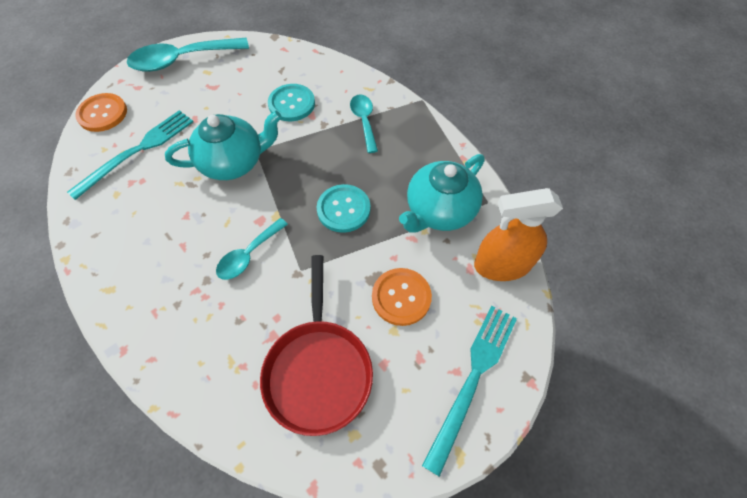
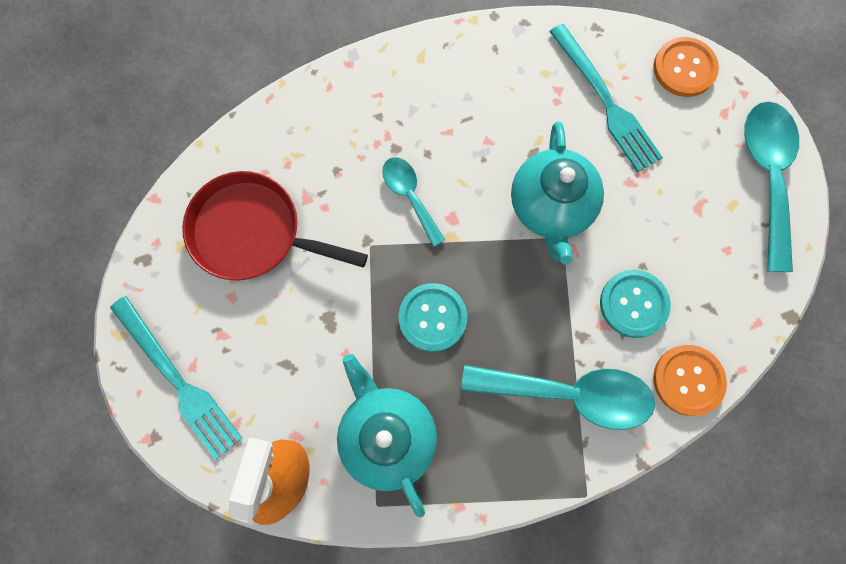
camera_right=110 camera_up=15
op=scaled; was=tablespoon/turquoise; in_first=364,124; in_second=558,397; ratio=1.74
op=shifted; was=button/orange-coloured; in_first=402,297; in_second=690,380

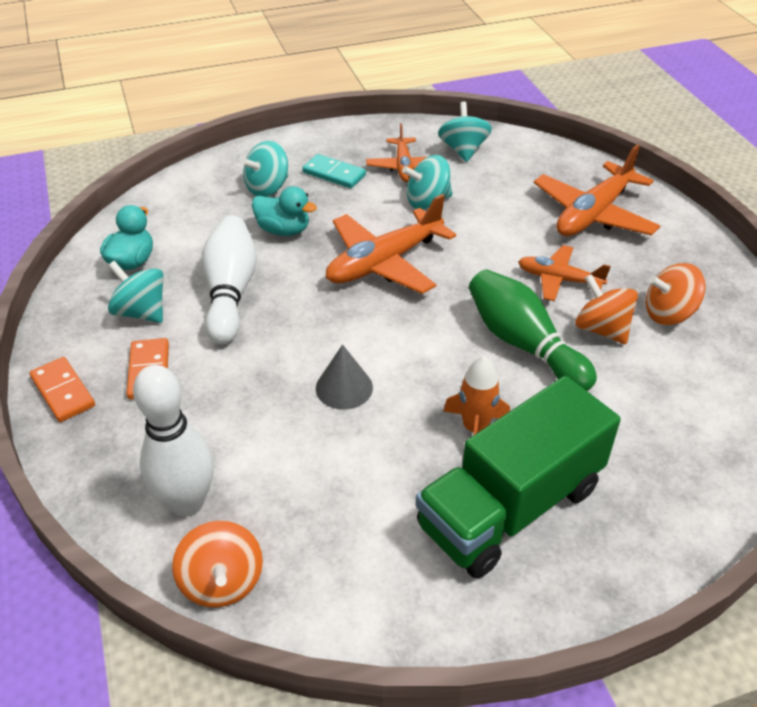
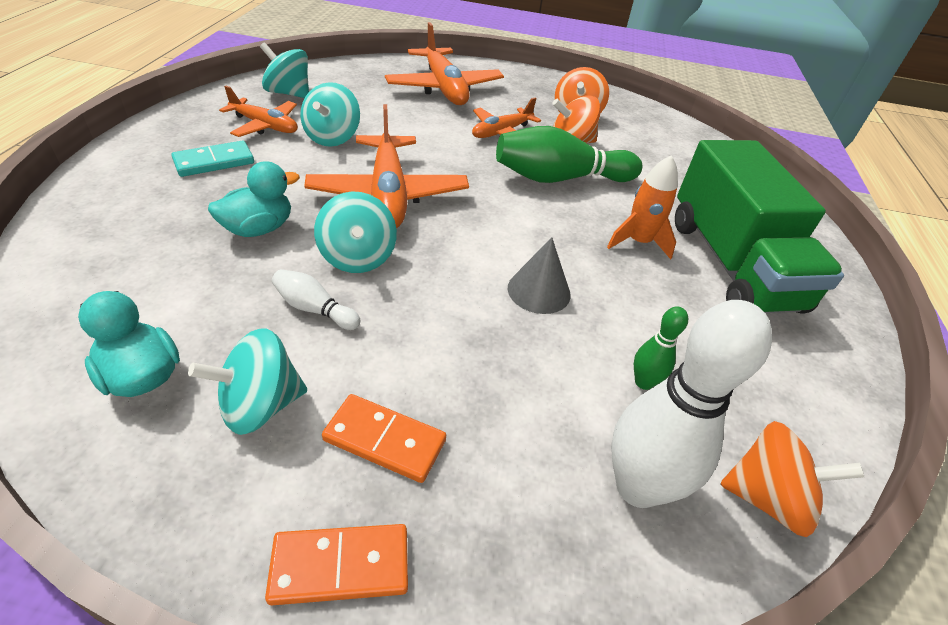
camera_right=-65 camera_up=0
op=shifted; was=whirligig/turquoise; in_first=264,169; in_second=355,232
op=scaled; was=tenpin/snow-white; in_first=229,280; in_second=316,299; ratio=0.48
op=new; now=tenpin/green; in_second=661,348

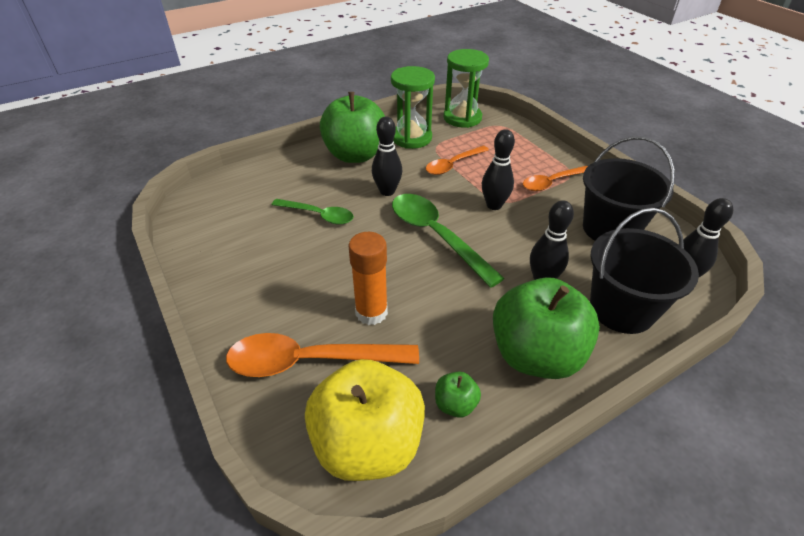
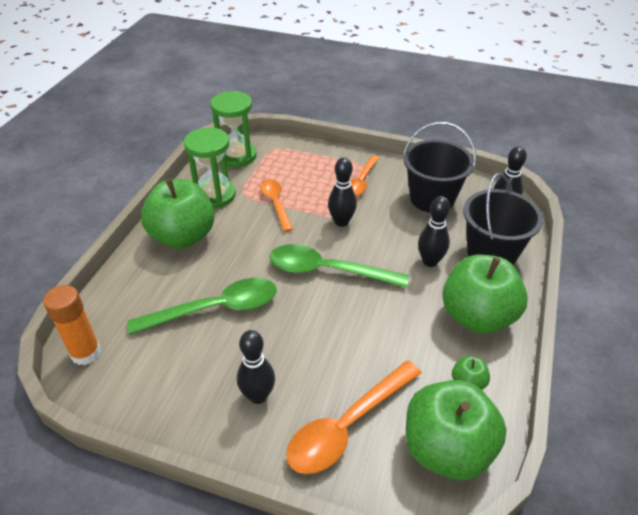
camera_right=-40 camera_up=0
op=shifted; was=tenpin/black; in_first=387,156; in_second=256,367
op=rotated; was=tablespoon/orange-coloured; in_first=457,160; in_second=276,205; clockwise=150
op=scaled; was=tablespoon/green; in_first=313,212; in_second=202,306; ratio=1.61
op=shifted; was=glue/orange-coloured; in_first=368,278; in_second=72,325
op=repainted; was=apple fruit/yellow; now=apple fruit/green; in_first=365,420; in_second=456,430

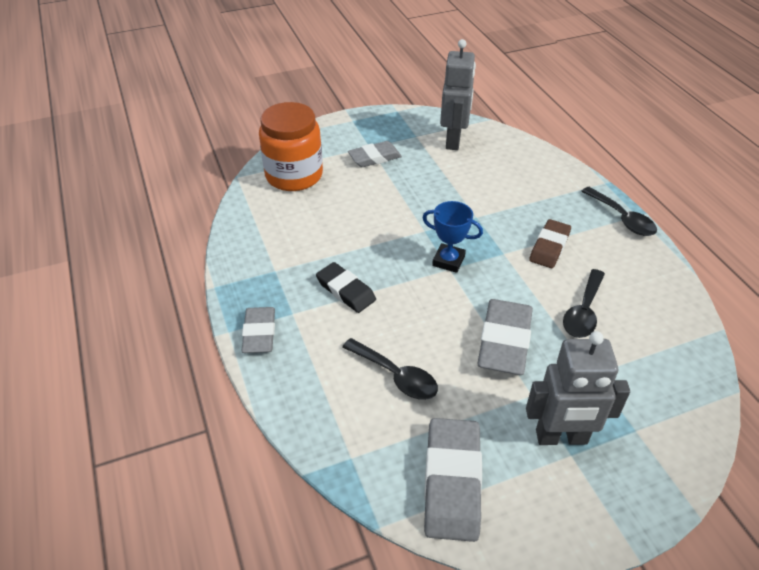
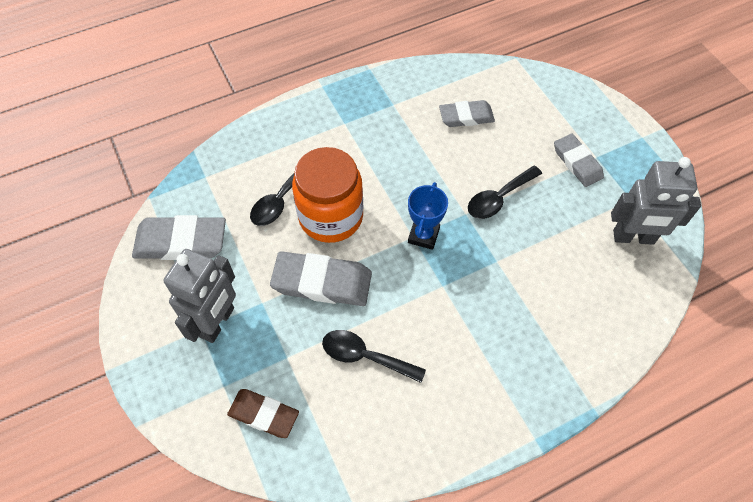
camera_right=85 camera_up=15
op=shifted; was=preserve jar/orange-coloured; in_first=291,146; in_second=327,195
op=shifted; was=tablespoon/black; in_first=619,211; in_second=505,192
op=shifted; was=eraser/russet; in_first=550,243; in_second=263,413
op=gone; was=eraser/black; in_first=346,287
op=shifted; was=eraser/ash-grey; in_first=258,330; in_second=467,113
op=rotated; was=robot figure/ash-grey; in_first=578,388; in_second=200,296; clockwise=-150

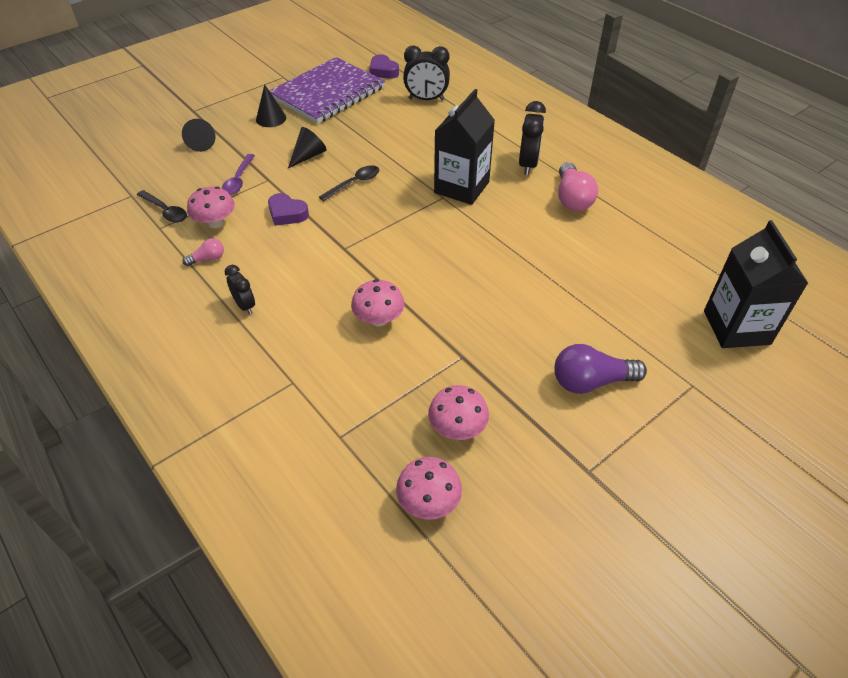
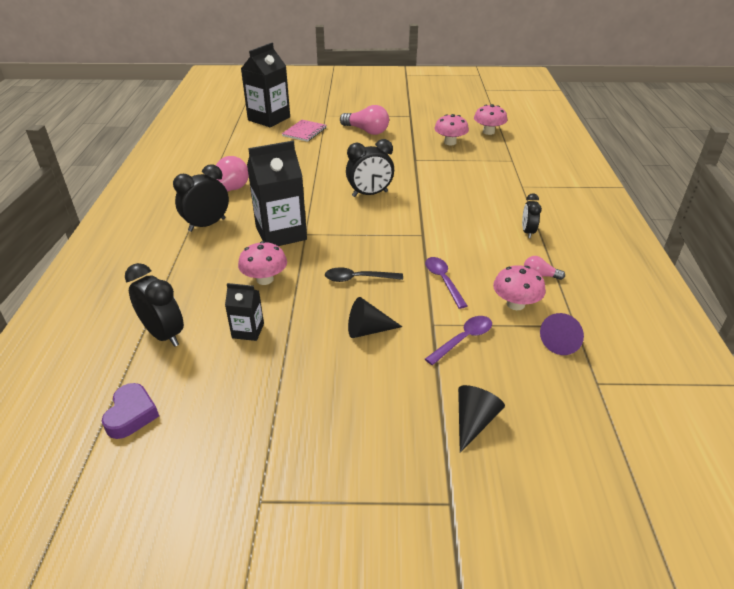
camera_right=-140 camera_up=-10
op=gone; was=notepad/purple; in_first=327,90
op=gone; was=solid cone/black; in_first=271,105
op=swapped; was=tablespoon/black; now=solid cone/purple; in_first=162,206; in_second=562,334
op=swapped; was=heart shape/purple; now=tablespoon/purple; in_first=288,209; in_second=446,283
op=shifted; was=fungus/rose-pink; in_first=378,303; in_second=262,263
op=repainted; was=light bulb/purple; now=light bulb/rose-pink; in_first=600,369; in_second=364,120
op=new; now=notepad/rose-pink; in_second=304,131
op=new; now=alarm clock/black; in_second=370,168
op=new; now=milk carton/black; in_second=244,312

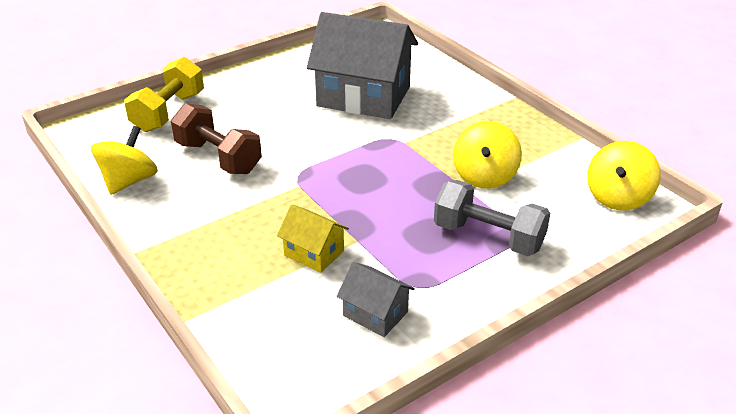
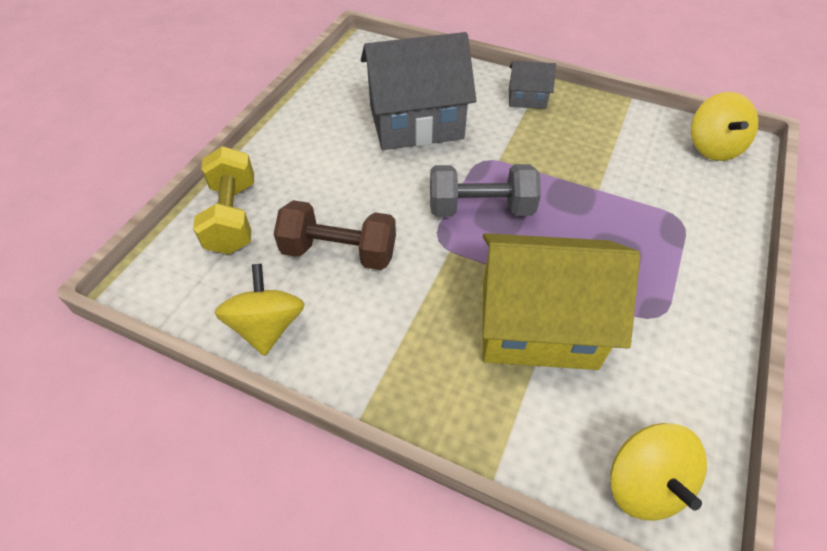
camera_right=-30 camera_up=15
op=shifted; was=whirligig/yellow; in_first=487,155; in_second=658,472
op=shifted; was=free weight/ash-grey; in_first=492,218; in_second=485,190
op=scaled; was=house/yellow; in_first=313,238; in_second=561,301; ratio=2.15
op=shifted; was=house/ash-grey; in_first=376,299; in_second=532,85

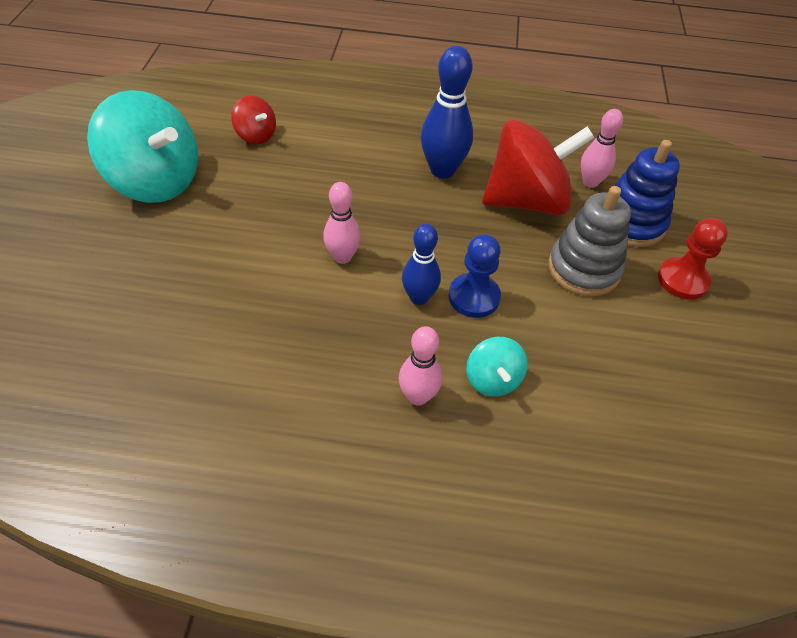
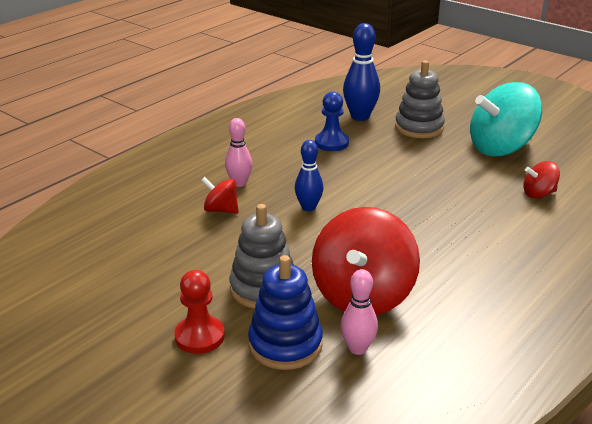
camera_right=125 camera_up=-20
op=shifted; was=tenpin/cobalt; in_first=447,112; in_second=361,72
op=gone; was=tenpin/rose-pink; in_first=342,223
op=shifted; was=game pawn/cobalt; in_first=474,276; in_second=332,121
op=repainted; was=whirligig/turquoise; now=whirligig/scarlet; in_first=497,366; in_second=220,195
op=new; now=stacking rings/ash-grey; in_second=420,99

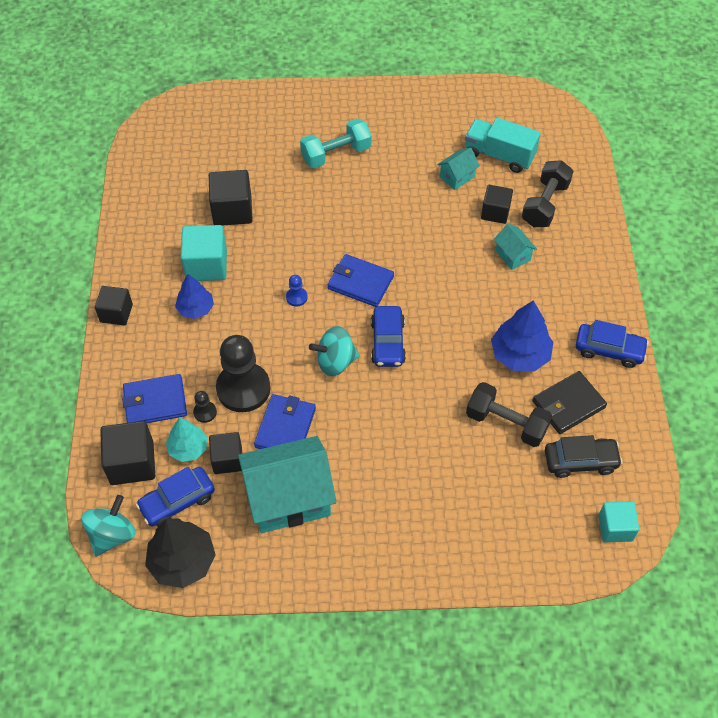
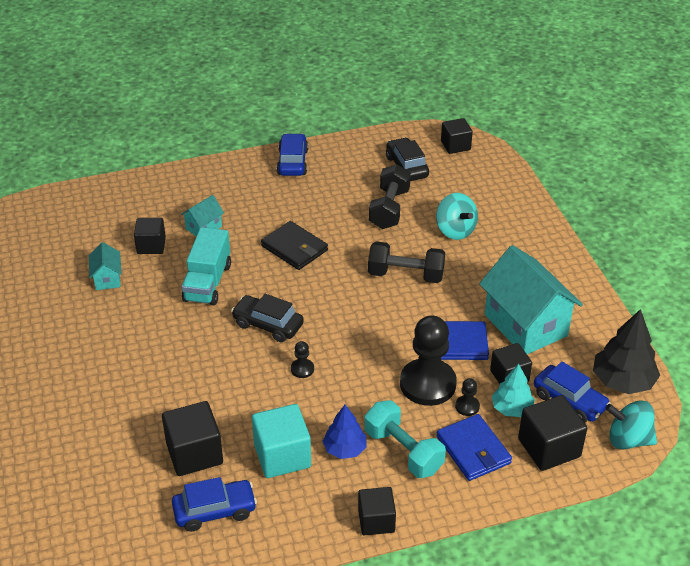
camera_right=-105 camera_up=-15
op=shifted; was=free weight/turquoise; in_first=335,143; in_second=405,439
op=shifted; was=truck/turquoise; in_first=503,145; in_second=206,266
op=rotated; was=house/turquoise; in_first=459,168; in_second=105,266; clockwise=45
op=shifted; was=free weight/black; in_first=547,193; in_second=406,262
op=swapped; was=wallet/cobalt; now=automobile/black; in_first=361,280; in_second=267,318
op=repainted; was=game pawn/cobalt; now=game pawn/black; in_first=297,291; in_second=302,359
op=gone; was=toy tree/cobalt; in_first=522,336
op=shifted; was=automobile/cobalt; in_first=388,336; in_second=214,504
op=shifted; was=whirligig/turquoise; in_first=334,351; in_second=457,216
op=shifted; was=wallet/black; in_first=570,402; in_second=294,245
op=repainted; was=solid cube/turquoise; now=solid cube/black; in_first=619,521; in_second=457,136

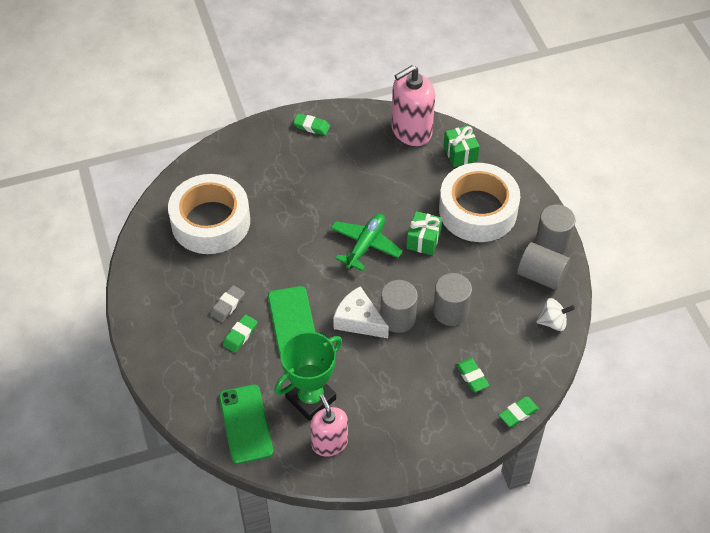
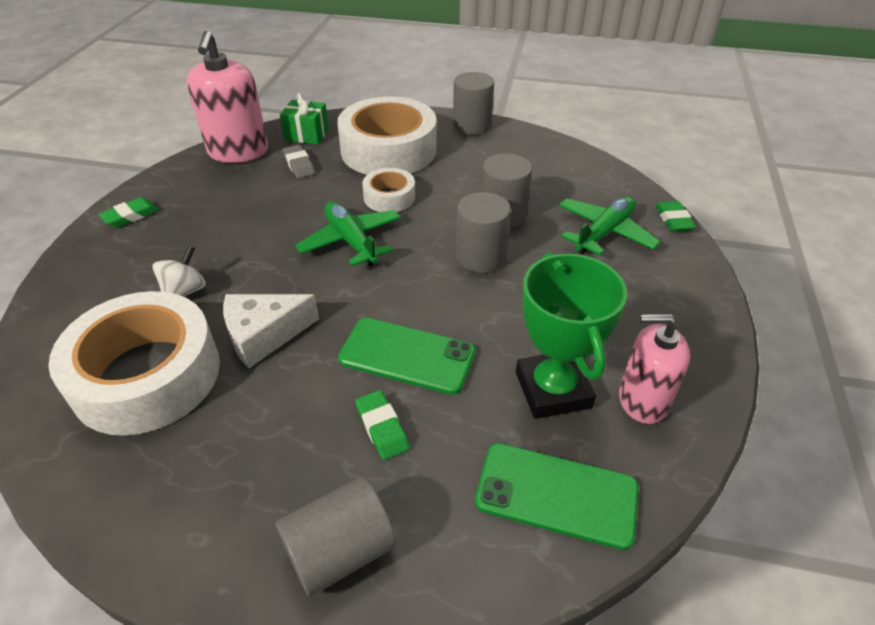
camera_right=-60 camera_up=-10
op=swapped; was=gift/green; now=roll of tape/snow-white; in_first=424,233; in_second=388,190
op=shifted; was=cylinder shape/ash-grey; in_first=543,266; in_second=336,537
op=shifted; was=eraser/ash-grey; in_first=227,303; in_second=299,161
op=shifted; was=piece of cheese/snow-white; in_first=361,312; in_second=271,331
op=shifted; was=whirligig/snow-white; in_first=555,314; in_second=179,271
op=swapped; was=eraser/green; now=toy plane/green; in_first=472,375; in_second=609,225

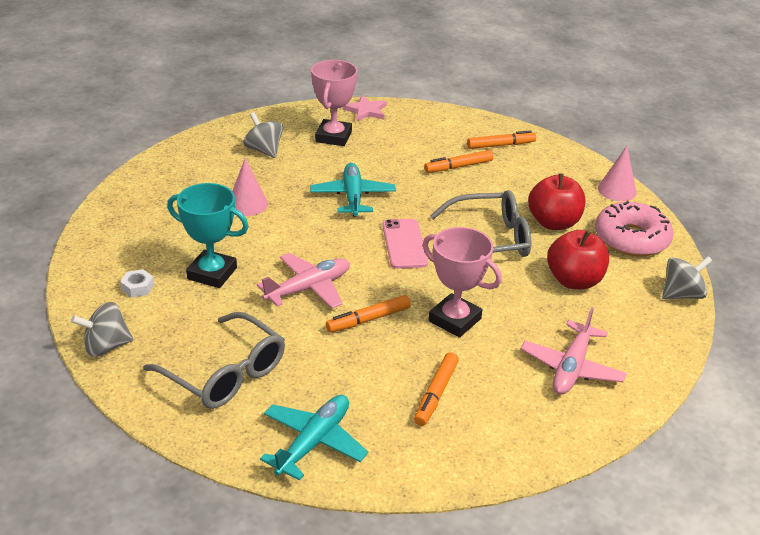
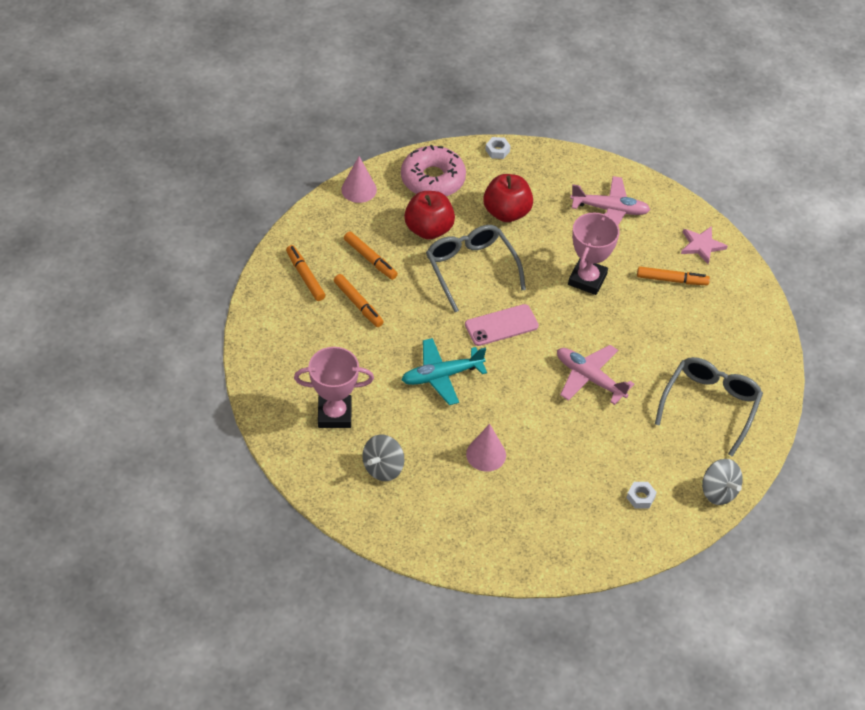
camera_right=-105 camera_up=15
op=shifted; was=star/rose-pink; in_first=364,108; in_second=704,245
op=gone; was=award cup/turquoise; in_first=208,235
op=swapped; was=whirligig/ash-grey; now=hex nut/snow-white; in_first=687,277; in_second=498,148
op=shifted; was=marker pen/orange-coloured; in_first=368,314; in_second=371,255
op=gone; was=toy plane/turquoise; in_first=314,438

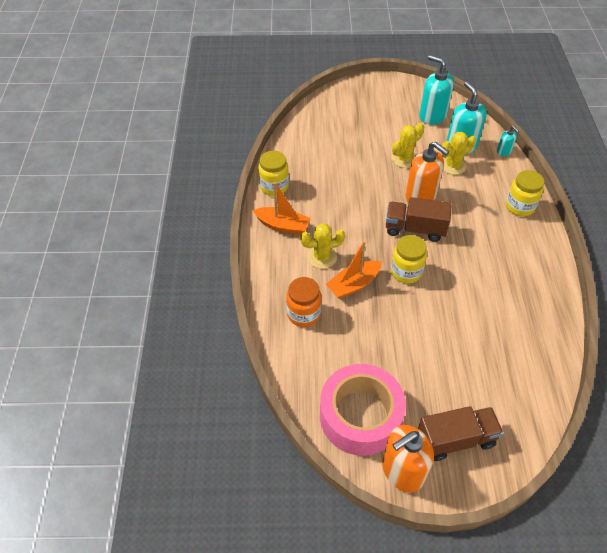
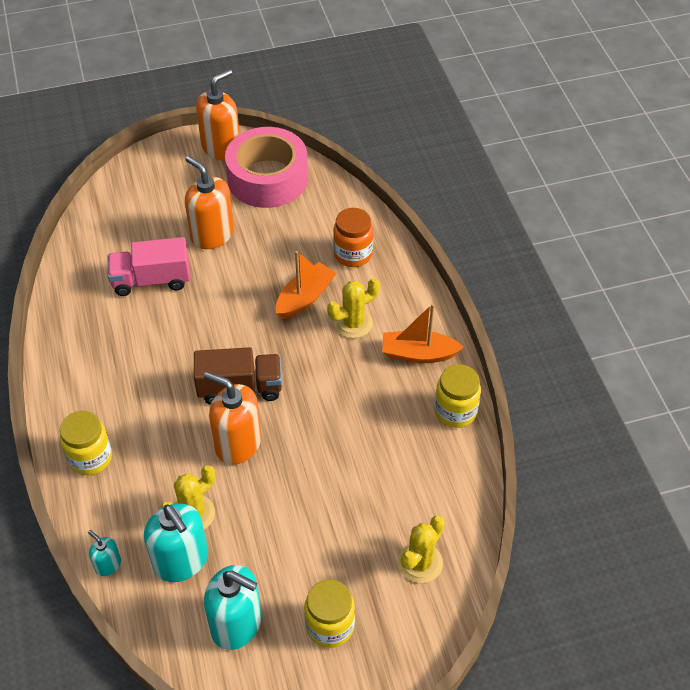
camera_right=165 camera_up=0
op=shifted; was=prickly plant/yellow; in_first=407,145; in_second=421,549
op=shifted; was=preserve jar/yellow; in_first=409,259; in_second=329,613
op=gone; was=truck/russet; in_first=460,433
op=new; now=soap pump/orange-coloured; in_second=209,202
op=new; now=truck/rose-pink; in_second=148,266

